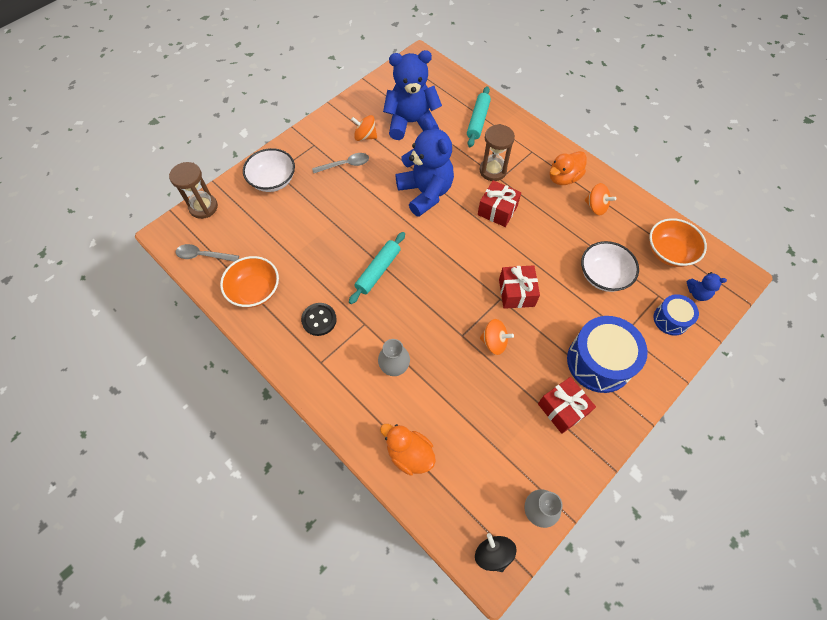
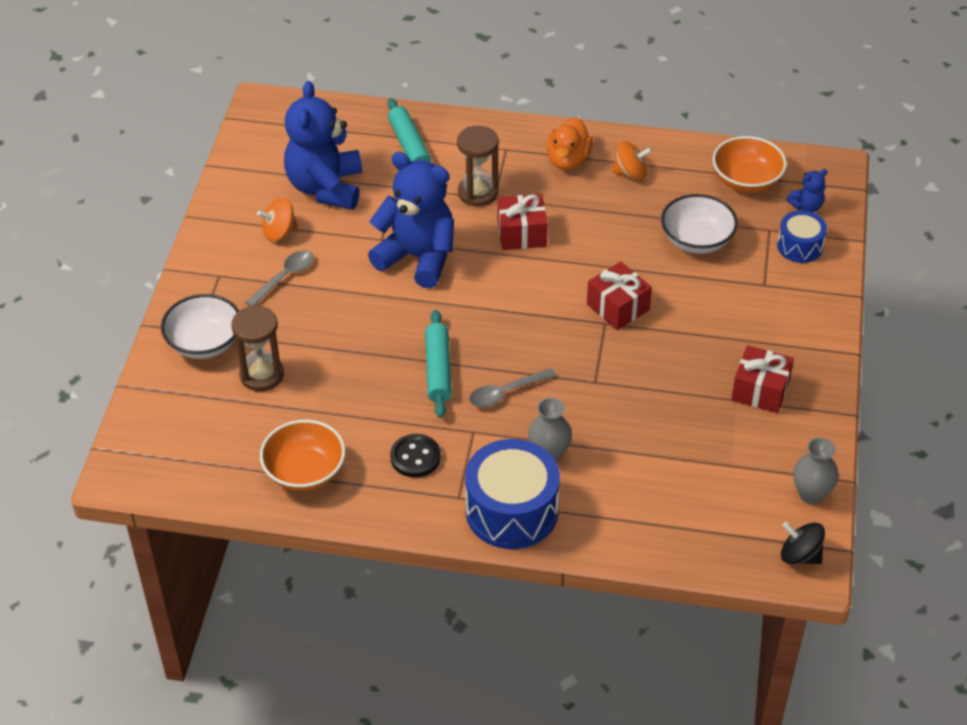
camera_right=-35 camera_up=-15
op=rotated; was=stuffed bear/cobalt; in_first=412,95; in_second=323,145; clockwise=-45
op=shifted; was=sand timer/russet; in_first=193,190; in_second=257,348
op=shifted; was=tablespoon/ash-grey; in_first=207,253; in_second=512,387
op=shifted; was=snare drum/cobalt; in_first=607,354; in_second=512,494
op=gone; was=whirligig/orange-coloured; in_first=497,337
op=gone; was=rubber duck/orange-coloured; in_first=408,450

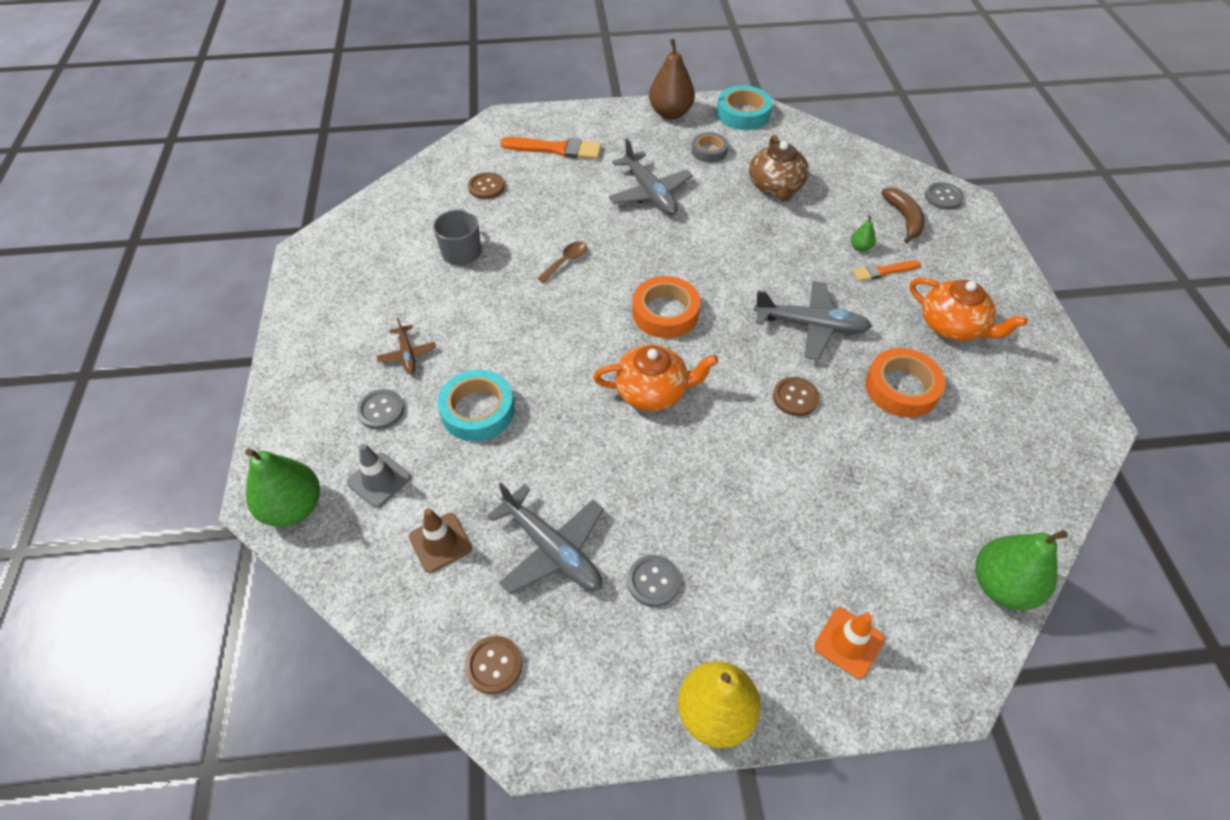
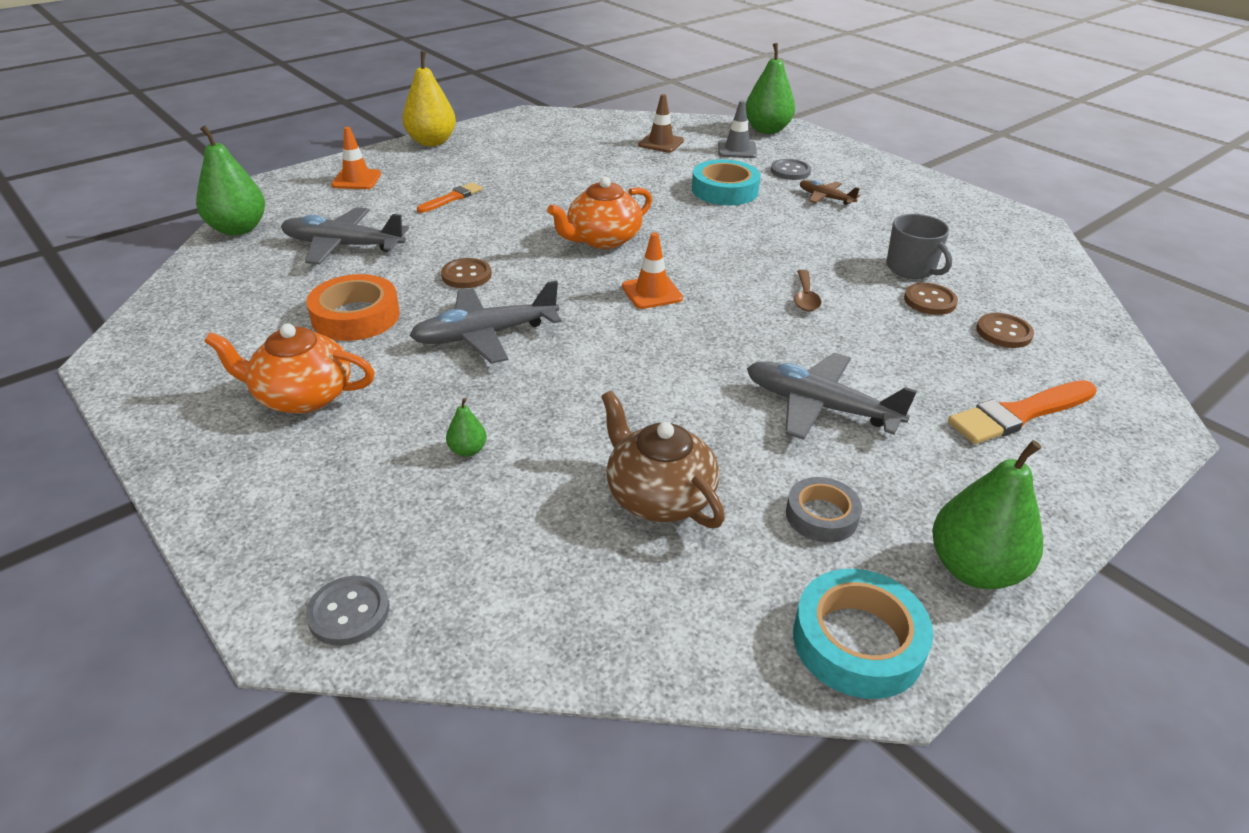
camera_right=145 camera_up=-15
op=repainted; was=pear fruit/russet; now=pear fruit/green; in_first=672,79; in_second=987,514
op=gone; was=banana fruit/russet; in_first=903,215
op=shifted; was=paint brush/orange-coloured; in_first=886,270; in_second=449,197
op=swapped; was=roll of tape/orange-coloured; now=safety cone/orange-coloured; in_first=666,307; in_second=652,271
op=shifted; was=toy plane/ash-grey; in_first=545,538; in_second=345,235
op=gone; was=button/ash-grey; in_first=653,581
op=shifted; was=button/russet; in_first=493,665; in_second=931,299

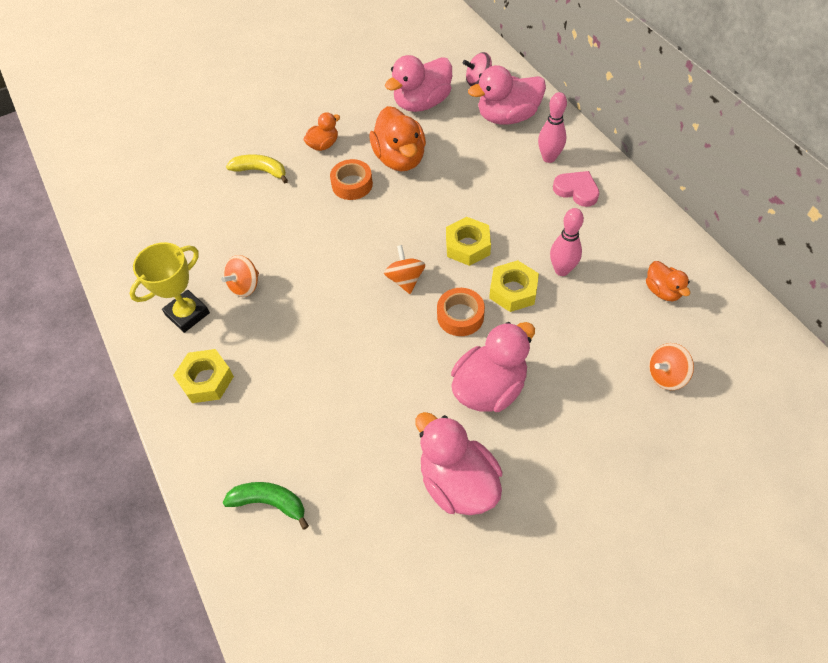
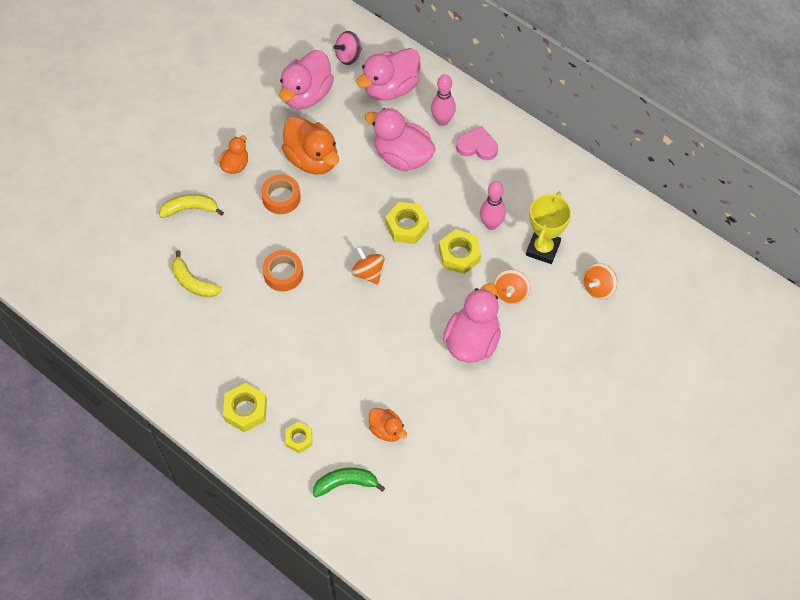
camera_right=-25 camera_up=5
op=shifted; was=award cup/yellow; in_first=169,287; in_second=548,228
op=shifted; was=whirligig/orange-coloured; in_first=240,276; in_second=512,287
op=shifted; was=rubber duck/orange-coloured; in_first=668,281; in_second=388,425
op=shifted; was=roll of tape/orange-coloured; in_first=461,312; in_second=283,270
op=shifted; was=rubber duck/rose-pink; in_first=459,463; in_second=400,139
op=new; now=banana fruit/yellow; in_second=197,273
op=new; now=hex nut/yellow; in_second=298,437

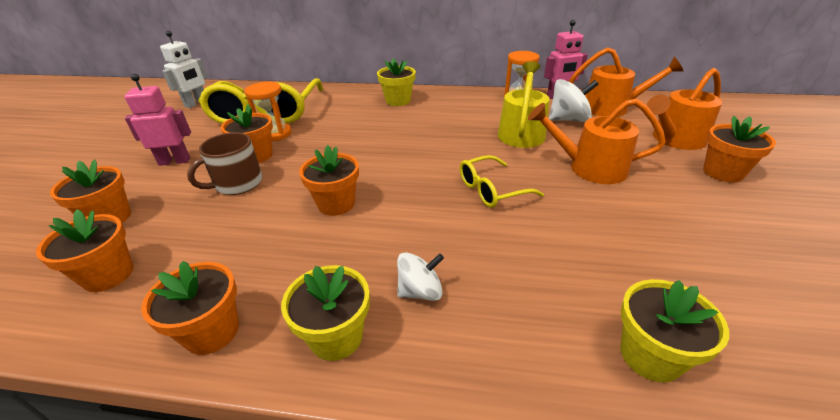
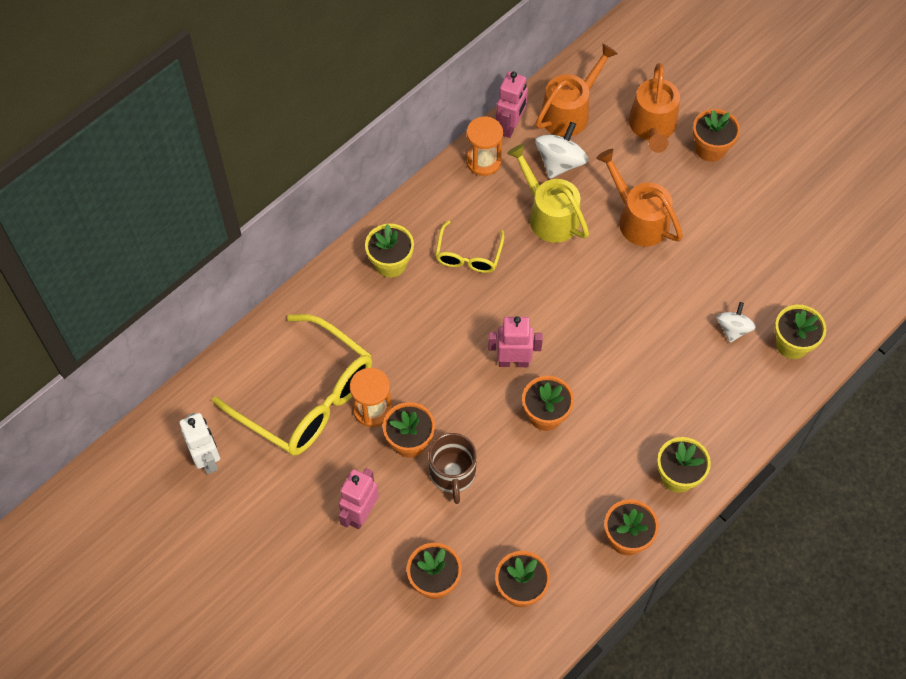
camera_right=-55 camera_up=25
op=rotated; was=watering pot/orange-coloured; in_first=597,141; in_second=639,197; clockwise=90
op=shifted; was=eyeglasses/yellow; in_first=502,181; in_second=469,246
op=shifted; was=whirligig/snow-white; in_first=420,276; in_second=736,322
op=new; now=robot figure/rose-pink; in_second=515,341

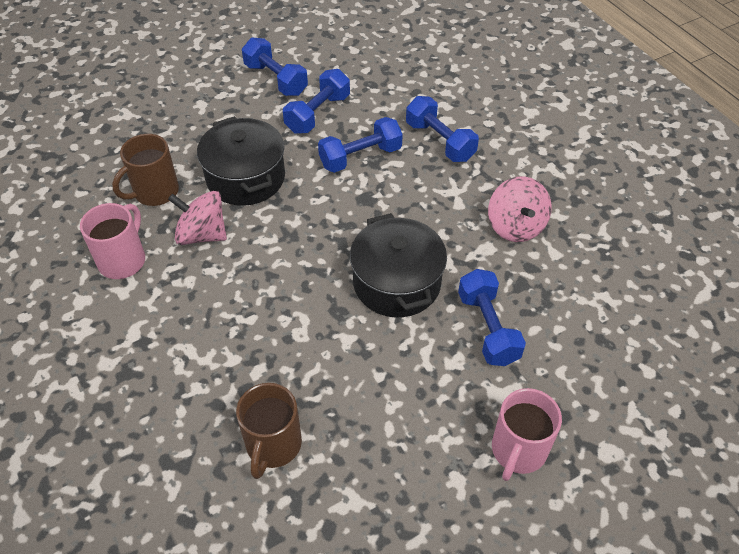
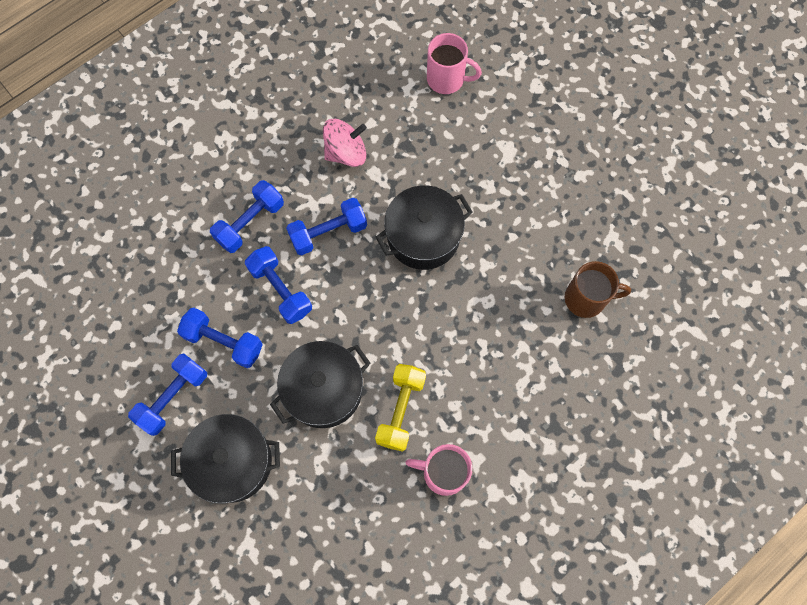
camera_right=-100 camera_up=20
op=gone; was=mug/russet; in_first=145,170
op=swapped; was=whirligig/rose-pink; now=free weight/yellow; in_first=197,218; in_second=400,408
op=shifted; was=free weight/cobalt; in_first=492,317; in_second=326,226
op=shifted; was=mug/rose-pink; in_first=527,434; in_second=454,63
op=new; now=pot/black; in_second=225,458

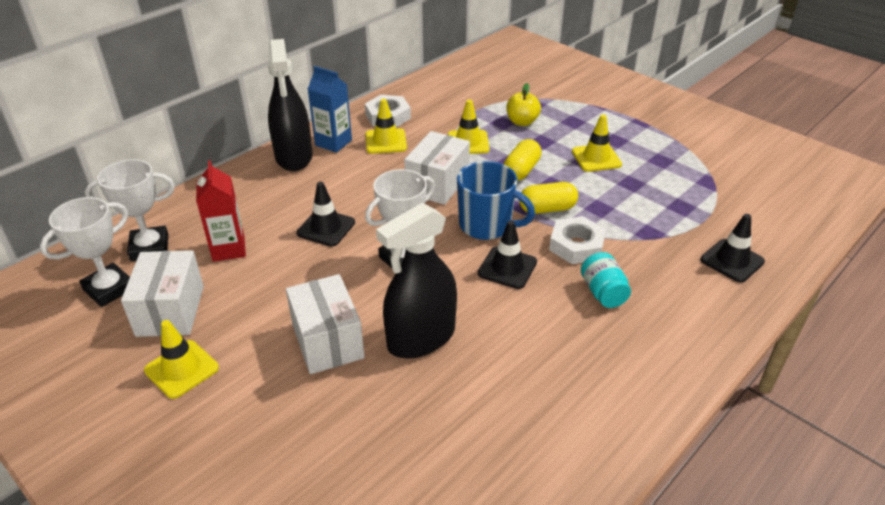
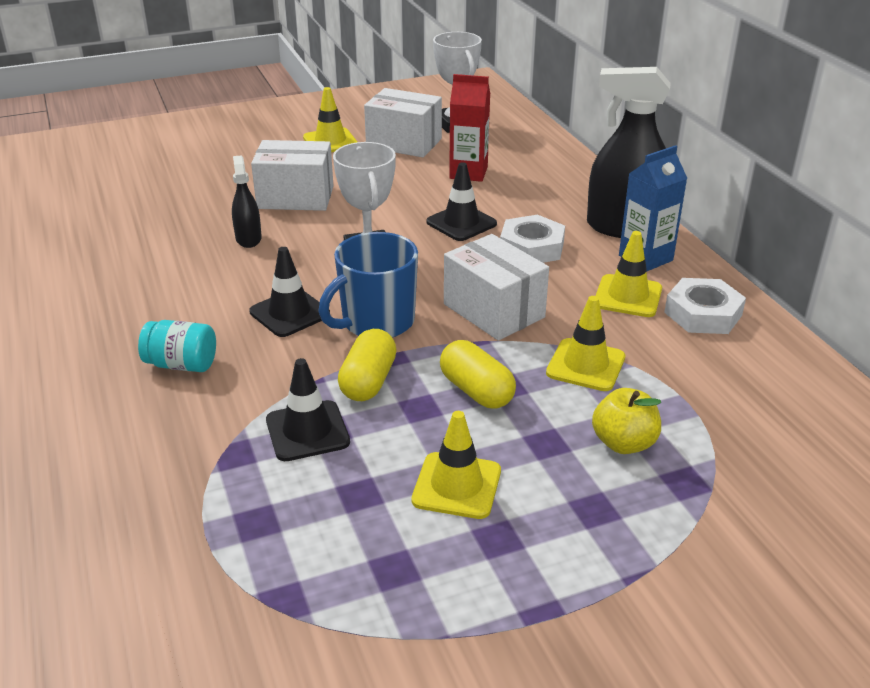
camera_right=115 camera_up=-5
op=gone; was=award cup/snow-white; in_first=130,210
op=scaled; was=sprayer/black; in_first=416,281; in_second=247,201; ratio=0.5
op=shifted; was=safety cone/black; in_first=732,248; in_second=308,409
op=shifted; was=hex nut/snow-white; in_first=577,240; in_second=532,238

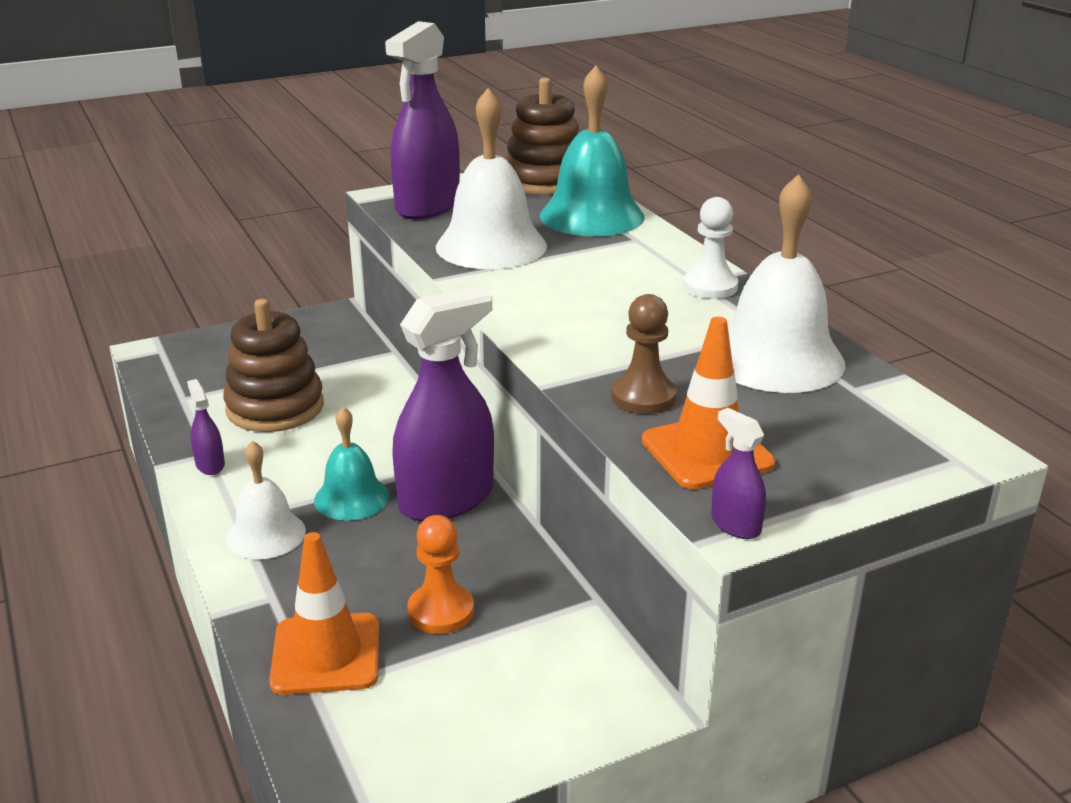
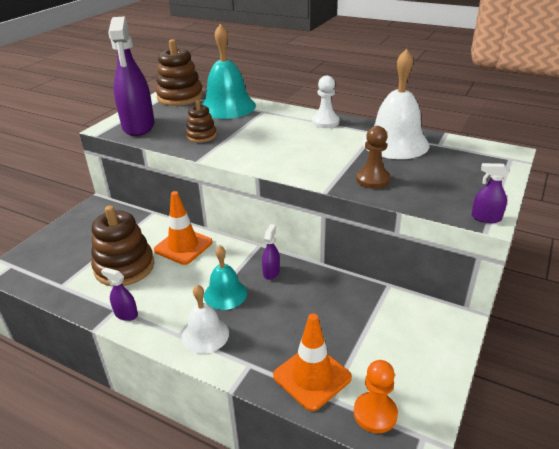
camera_right=-35 camera_up=5
op=swapped; was=school bell/snow-white; now=stacking rings/russet; in_first=491,178; in_second=201,121
op=scaled; was=sprayer/purple; in_first=443,404; in_second=271,252; ratio=0.43
op=shifted; was=safety cone/orange-coloured; in_first=708,403; in_second=183,228
op=shifted; was=game pawn/orange-coloured; in_first=440,574; in_second=376,396

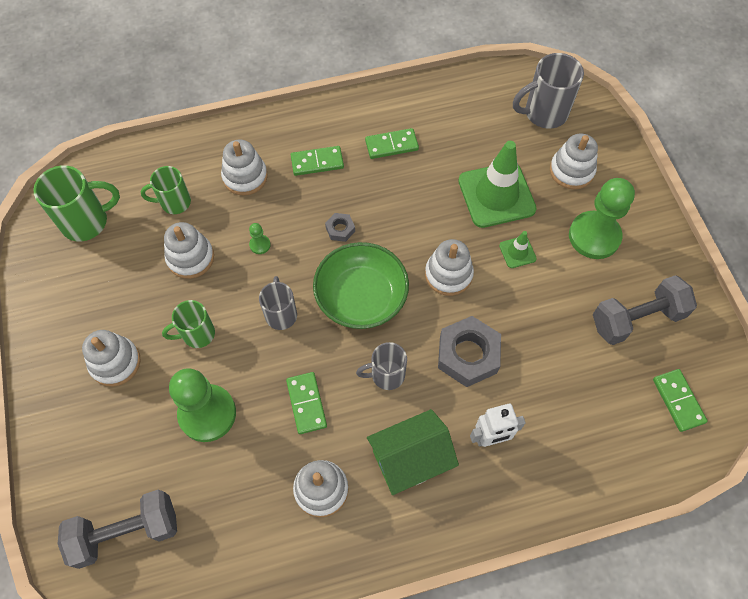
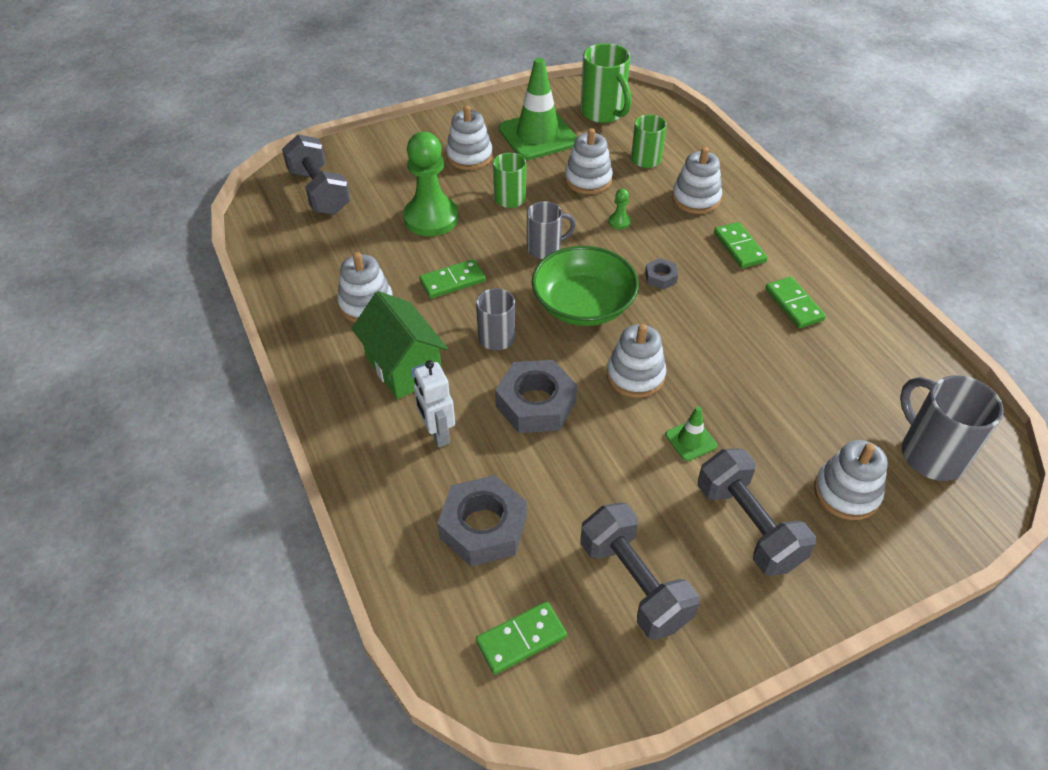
camera_right=80 camera_up=-15
op=shifted; was=safety cone/green; in_first=497,184; in_second=538,109
op=swapped; was=game pawn/green; now=free weight/ash-grey; in_first=602,218; in_second=756,512
op=new; now=hex nut/ash-grey; in_second=482,520

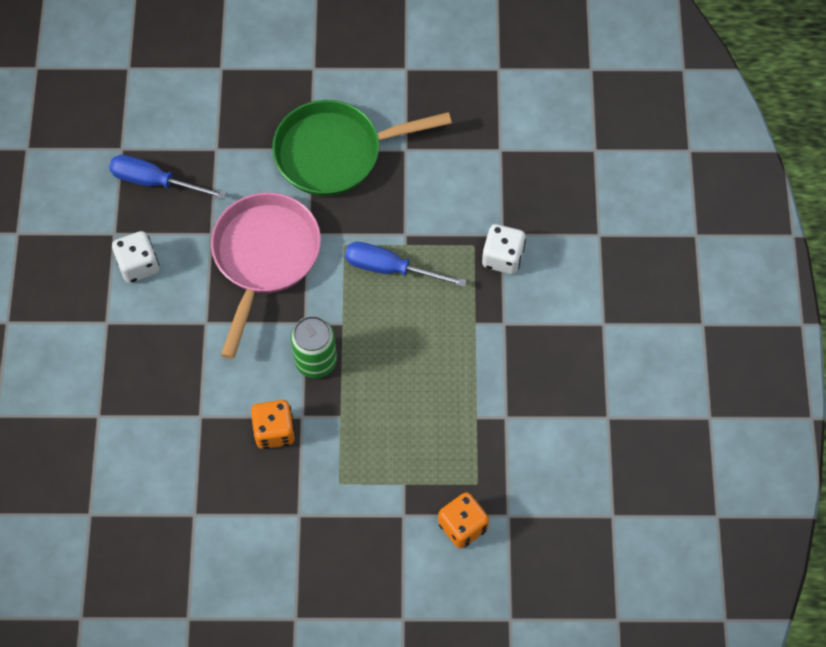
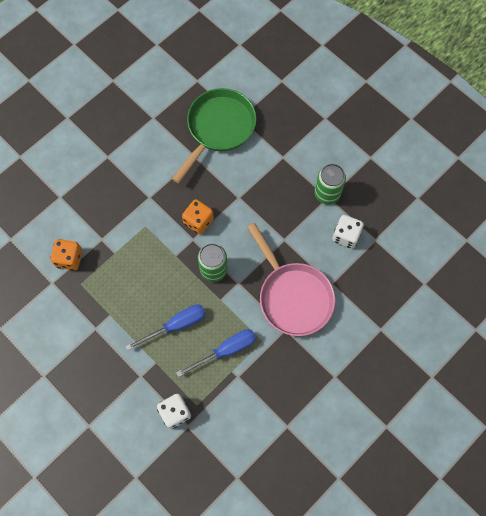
camera_right=135 camera_up=5
op=shifted; was=pan/green; in_first=362,148; in_second=214,135
op=shifted; was=flat screwdriver/cobalt; in_first=167,177; in_second=166,327
op=new; now=soda can/green; in_second=330,184

